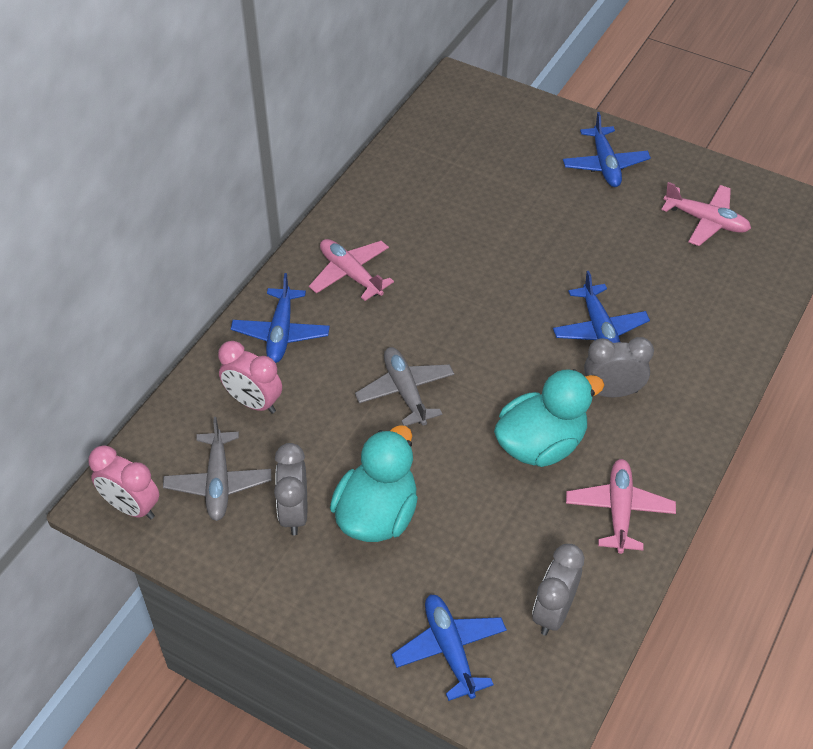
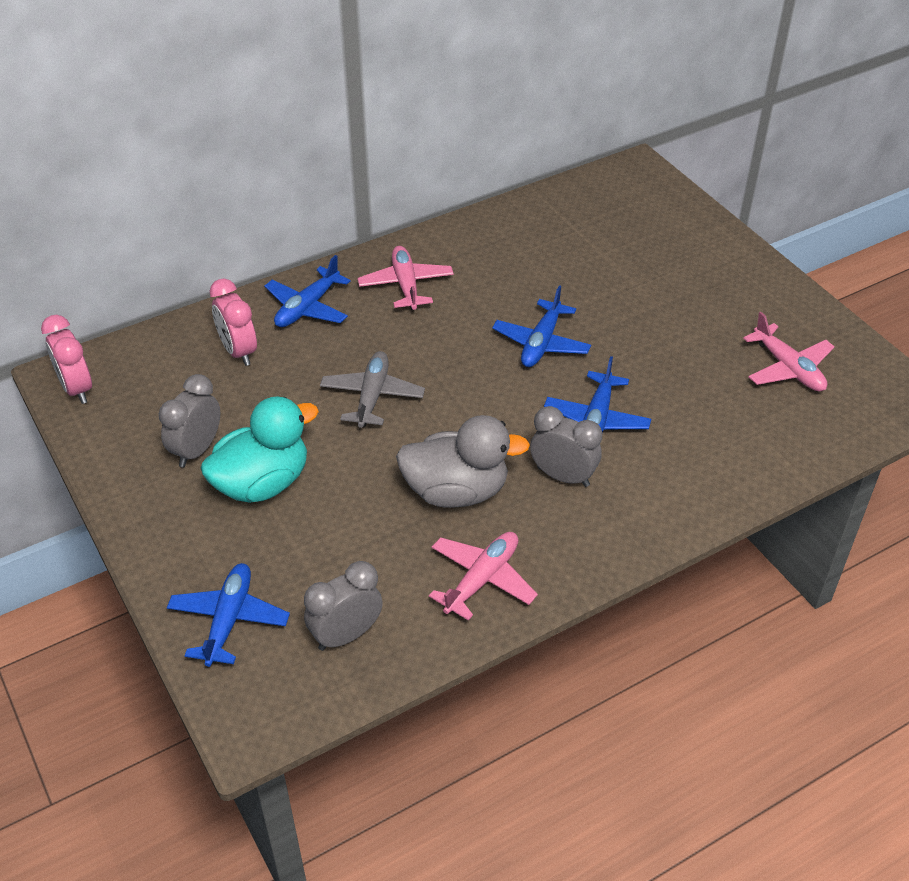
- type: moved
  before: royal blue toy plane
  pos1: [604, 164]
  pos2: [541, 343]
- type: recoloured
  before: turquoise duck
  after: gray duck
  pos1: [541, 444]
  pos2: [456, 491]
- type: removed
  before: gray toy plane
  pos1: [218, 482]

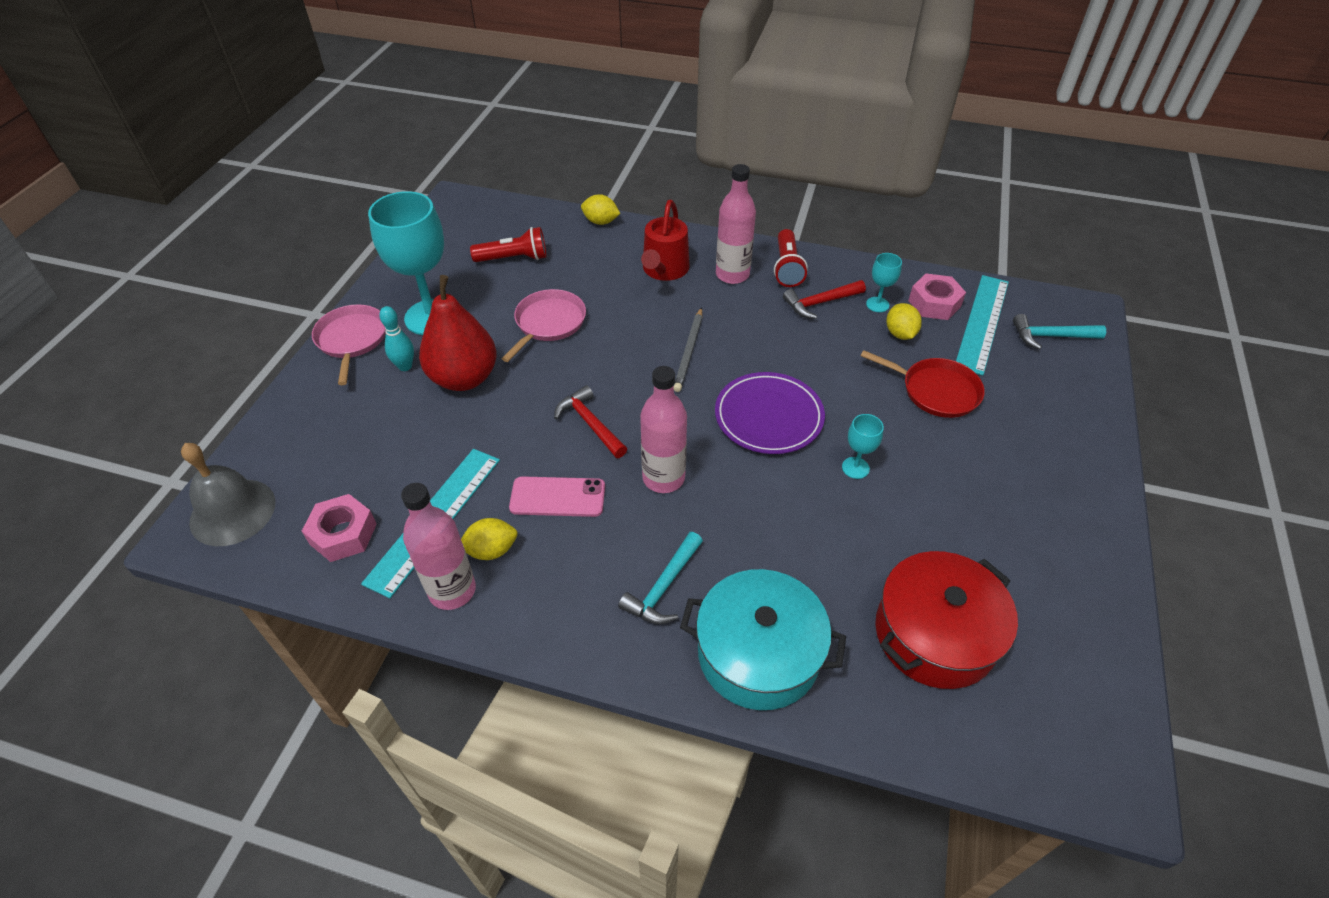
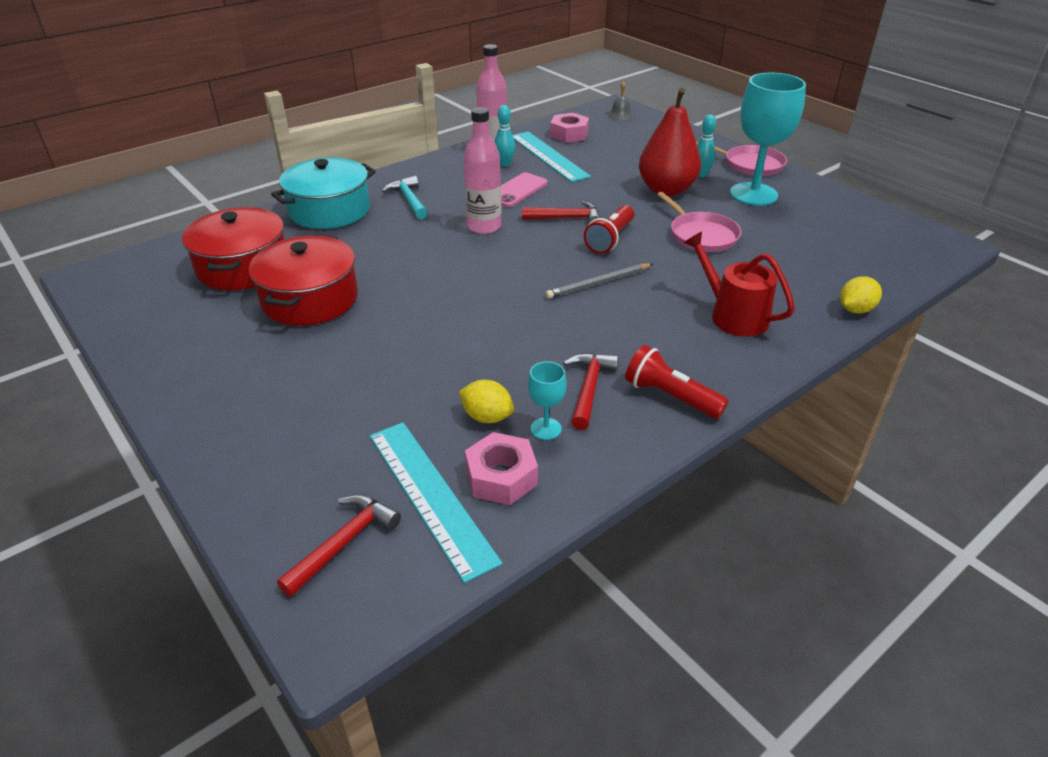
- type: removed
  before: rosy flask
  pos1: [732, 275]
- type: moved
  before: crimson torch
  pos1: [514, 258]
  pos2: [610, 239]
- type: turned
  before: gray wooden pencil
  pos1: [689, 351]
  pos2: [598, 283]
  turn: -75
- type: recoloured
  before: turquoise claw hammer
  after: crimson claw hammer
  pos1: [1050, 336]
  pos2: [344, 542]
- type: removed
  before: crimson frying pan
  pos1: [935, 391]
- type: removed
  before: purple flat dish
  pos1: [768, 416]
- type: removed
  before: turquoise chalice
  pos1: [855, 468]
- type: resized
  before: gray bell
  pos1: [232, 512]
  pos2: [620, 115]
  scale: 0.53
- type: replaced
  before: yellow toy lemon
  after: turquoise skittle
  pos1: [491, 550]
  pos2: [504, 164]
- type: added
  after: crimson pot
  pos2: [310, 299]

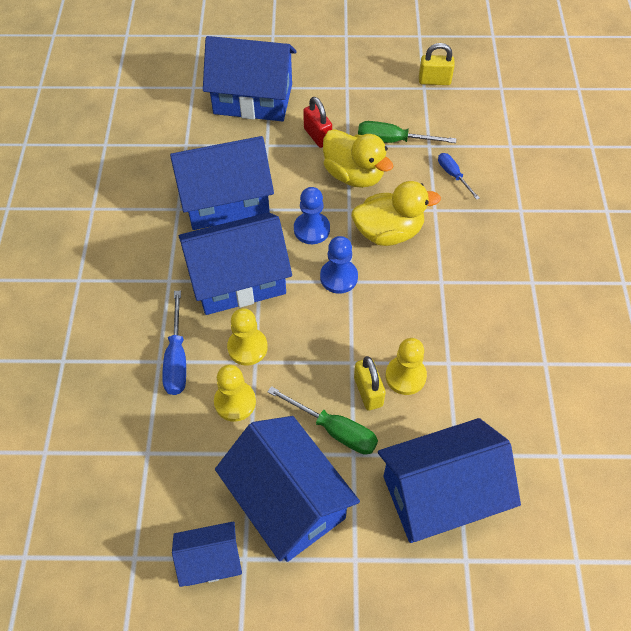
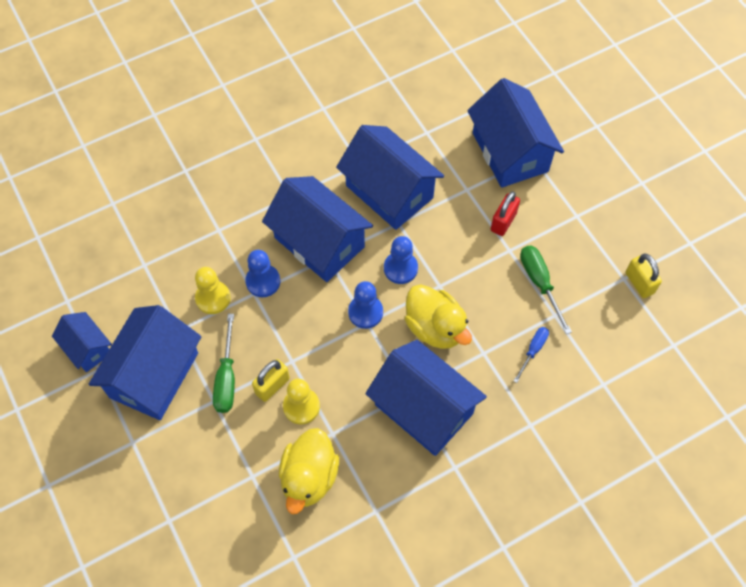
- type: moved
  before: yellow duck
  pos1: [354, 175]
  pos2: [309, 477]
- type: removed
  before: royal blue flat screwdriver
  pos1: [177, 358]
- type: recoloured
  before: yellow chess pawn
  after: royal blue chess pawn
  pos1: [247, 347]
  pos2: [263, 281]
- type: moved
  before: royal blue house
  pos1: [440, 494]
  pos2: [423, 409]

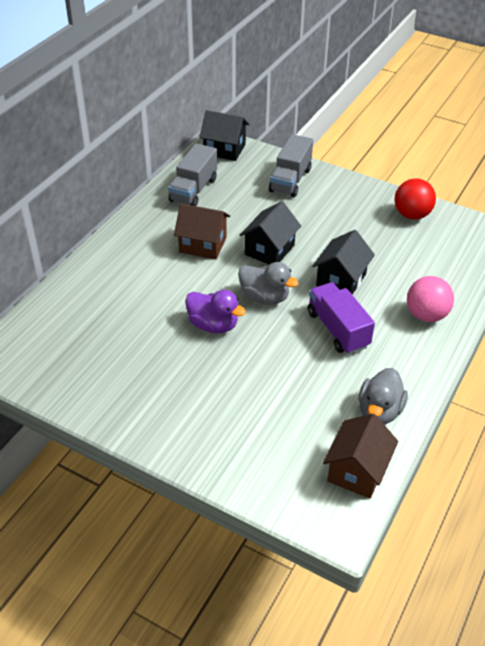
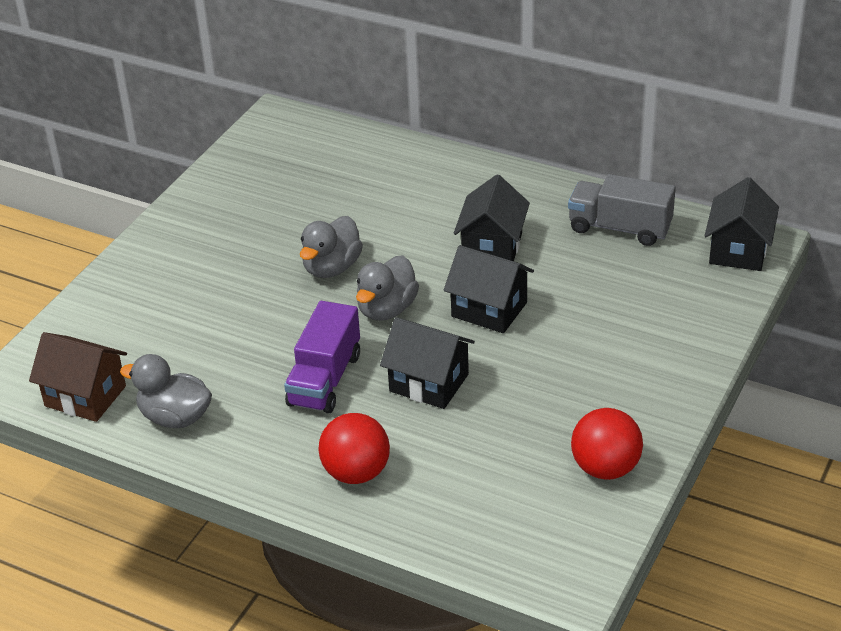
- type: removed
  before: gray truck
  pos1: [290, 180]
- type: recoloured
  before: russet house
  after: jet-black house
  pos1: [203, 245]
  pos2: [492, 247]
- type: recoloured
  before: rosy ball
  after: crimson ball
  pos1: [426, 315]
  pos2: [356, 473]
- type: turned
  before: purple truck
  pos1: [338, 329]
  pos2: [325, 379]
  turn: 135
- type: recoloured
  before: purple duck
  after: gray duck
  pos1: [213, 325]
  pos2: [332, 268]

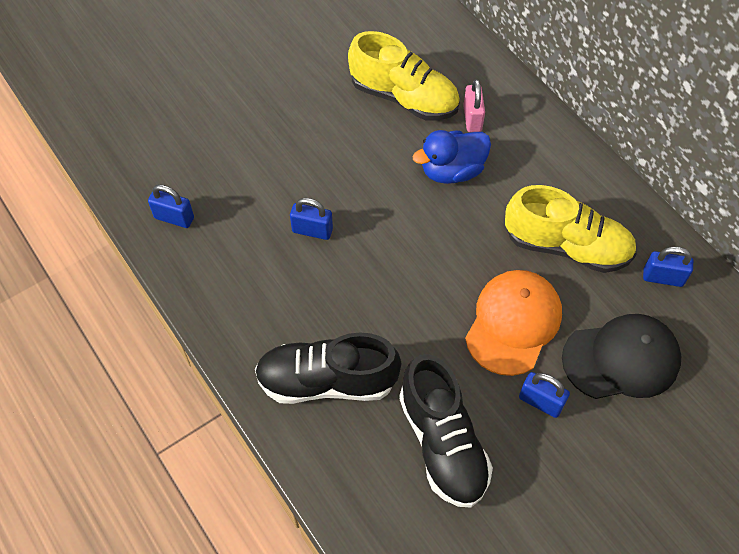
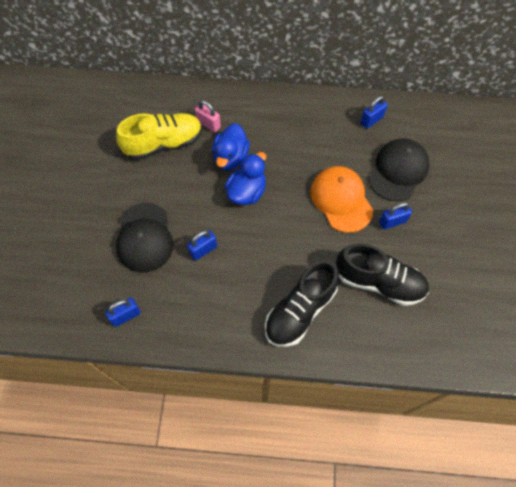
- type: removed
  before: yellow sneaker
  pos1: [566, 246]
- type: added
  after: royal blue duck
  pos2: [247, 192]
- type: added
  after: jet-black baseball cap
  pos2: [144, 237]

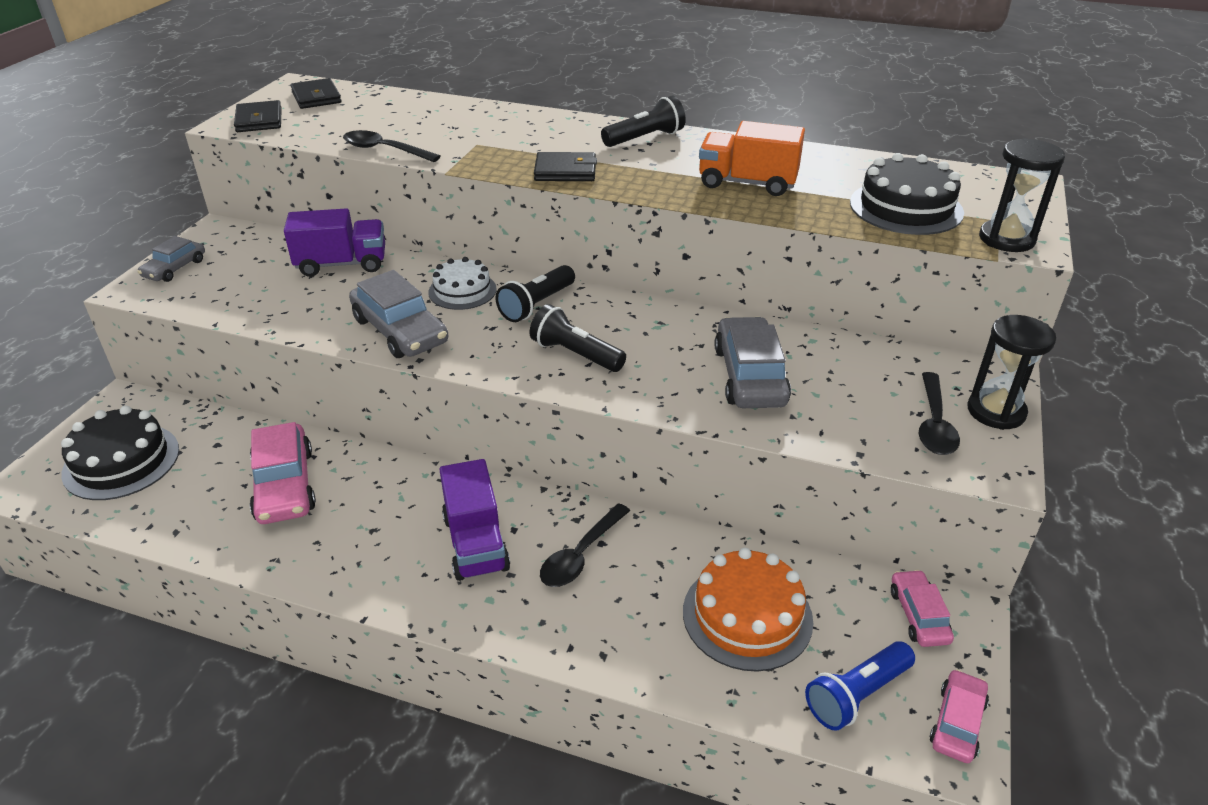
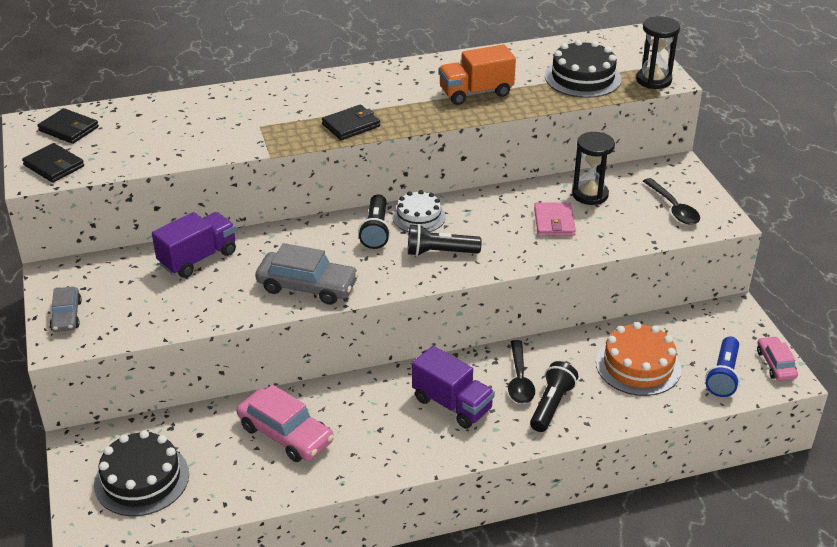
- type: moved
  before: jet-black torch
  pos1: [645, 138]
  pos2: [551, 405]
- type: removed
  before: jet-black spoon
  pos1: [385, 150]
- type: moved
  before: snow-white gateau
  pos1: [462, 291]
  pos2: [419, 217]
- type: moved
  before: jet-black sandglass
  pos1: [996, 411]
  pos2: [590, 194]
- type: replaced
  before: gray automobile
  after: rosy billfold
  pos1: [750, 376]
  pos2: [554, 222]
- type: removed
  before: rosy automobile
  pos1: [918, 615]

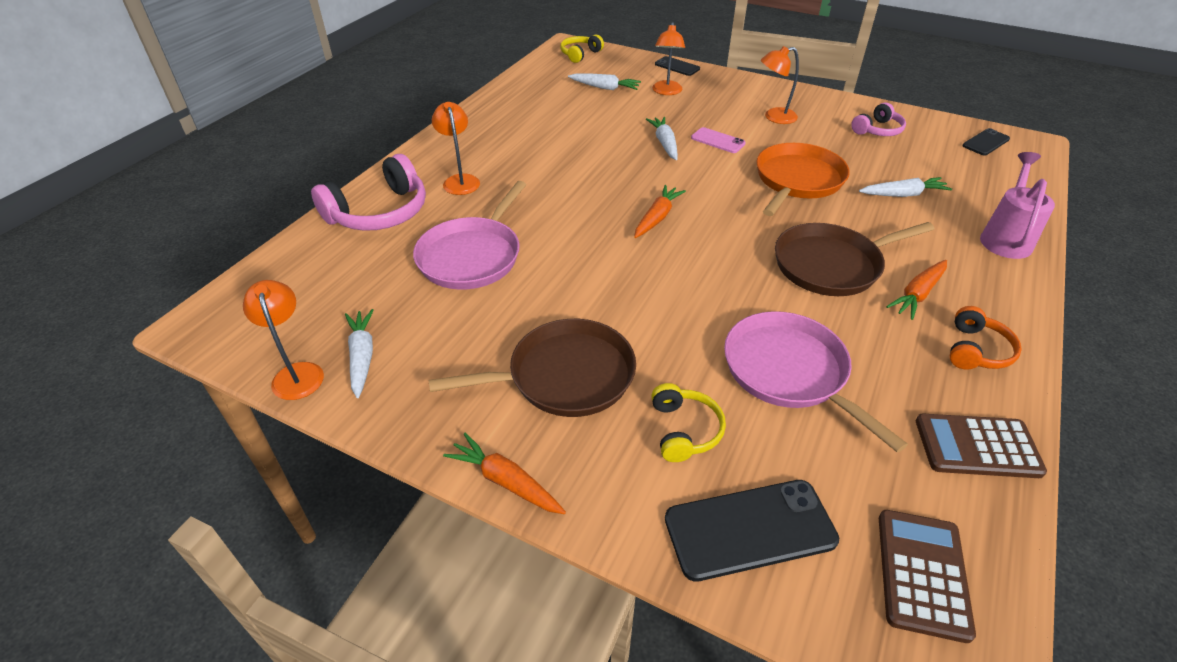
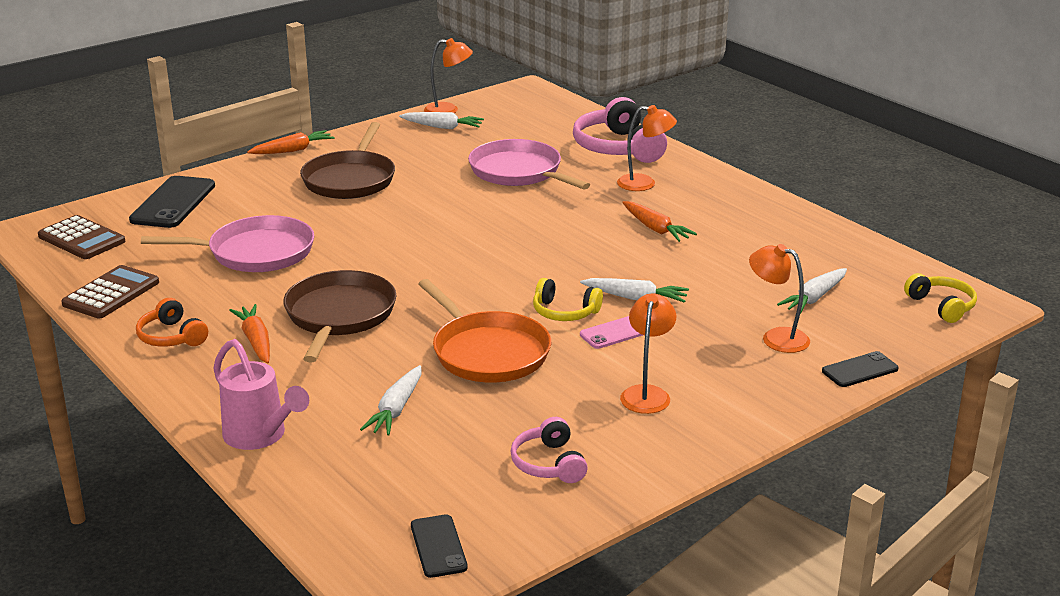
- type: moved
  before: bright orange toy carrot
  pos1: [657, 217]
  pos2: [655, 229]
- type: moved
  before: yellow over-ear headphones
  pos1: [684, 430]
  pos2: [564, 312]

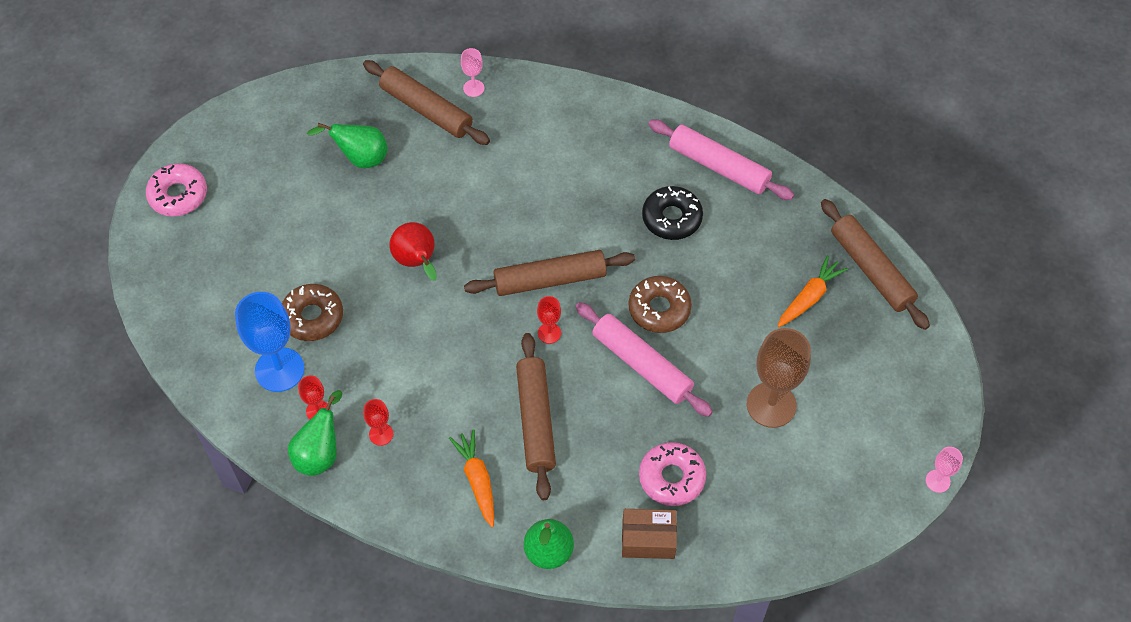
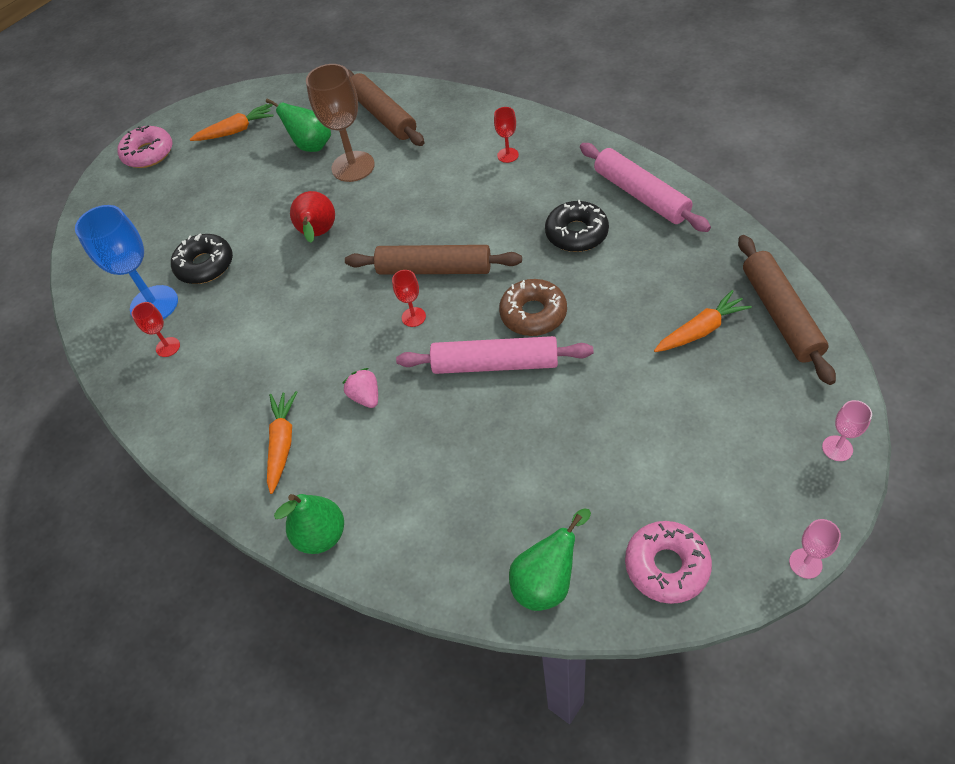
- type: moved
  before: rosy chalice
  pos1: [473, 88]
  pos2: [837, 448]
- type: recoloured
  before: russet glazed donut
  after: jet-black glazed donut
  pos1: [312, 317]
  pos2: [205, 265]
- type: turned
  before: rosy rolling pin
  pos1: [642, 365]
  pos2: [495, 364]
  turn: -60
- type: moved
  before: russet chalice
  pos1: [771, 405]
  pos2: [353, 166]
- type: replaced
  before: russet rolling pin
  after: rosy strawberry
  pos1: [536, 420]
  pos2: [365, 397]
- type: moved
  before: green toy pear
  pos1: [320, 453]
  pos2: [547, 581]
- type: moved
  before: crimson chalice
  pos1: [381, 434]
  pos2: [508, 155]
- type: moved
  before: rosy glazed donut
  pos1: [671, 478]
  pos2: [666, 566]
- type: removed
  before: russet box
  pos1: [648, 539]
- type: added
  after: bright orange toy carrot
  pos2: [235, 131]

